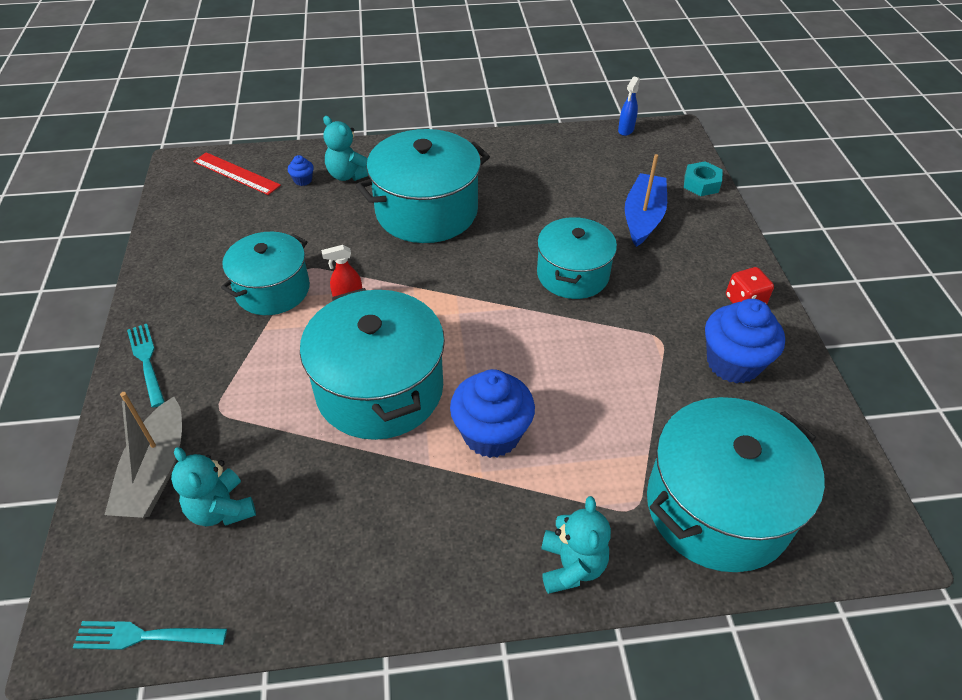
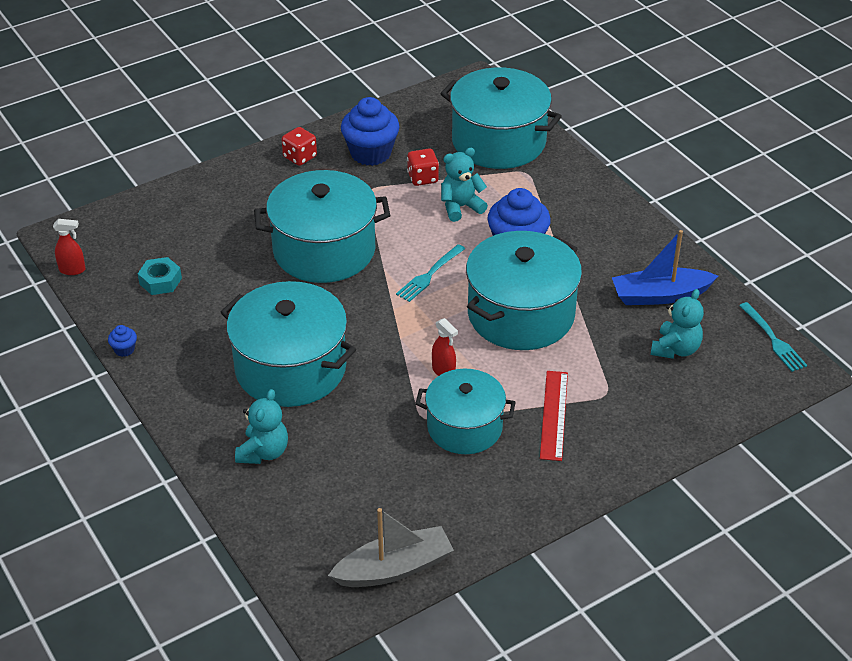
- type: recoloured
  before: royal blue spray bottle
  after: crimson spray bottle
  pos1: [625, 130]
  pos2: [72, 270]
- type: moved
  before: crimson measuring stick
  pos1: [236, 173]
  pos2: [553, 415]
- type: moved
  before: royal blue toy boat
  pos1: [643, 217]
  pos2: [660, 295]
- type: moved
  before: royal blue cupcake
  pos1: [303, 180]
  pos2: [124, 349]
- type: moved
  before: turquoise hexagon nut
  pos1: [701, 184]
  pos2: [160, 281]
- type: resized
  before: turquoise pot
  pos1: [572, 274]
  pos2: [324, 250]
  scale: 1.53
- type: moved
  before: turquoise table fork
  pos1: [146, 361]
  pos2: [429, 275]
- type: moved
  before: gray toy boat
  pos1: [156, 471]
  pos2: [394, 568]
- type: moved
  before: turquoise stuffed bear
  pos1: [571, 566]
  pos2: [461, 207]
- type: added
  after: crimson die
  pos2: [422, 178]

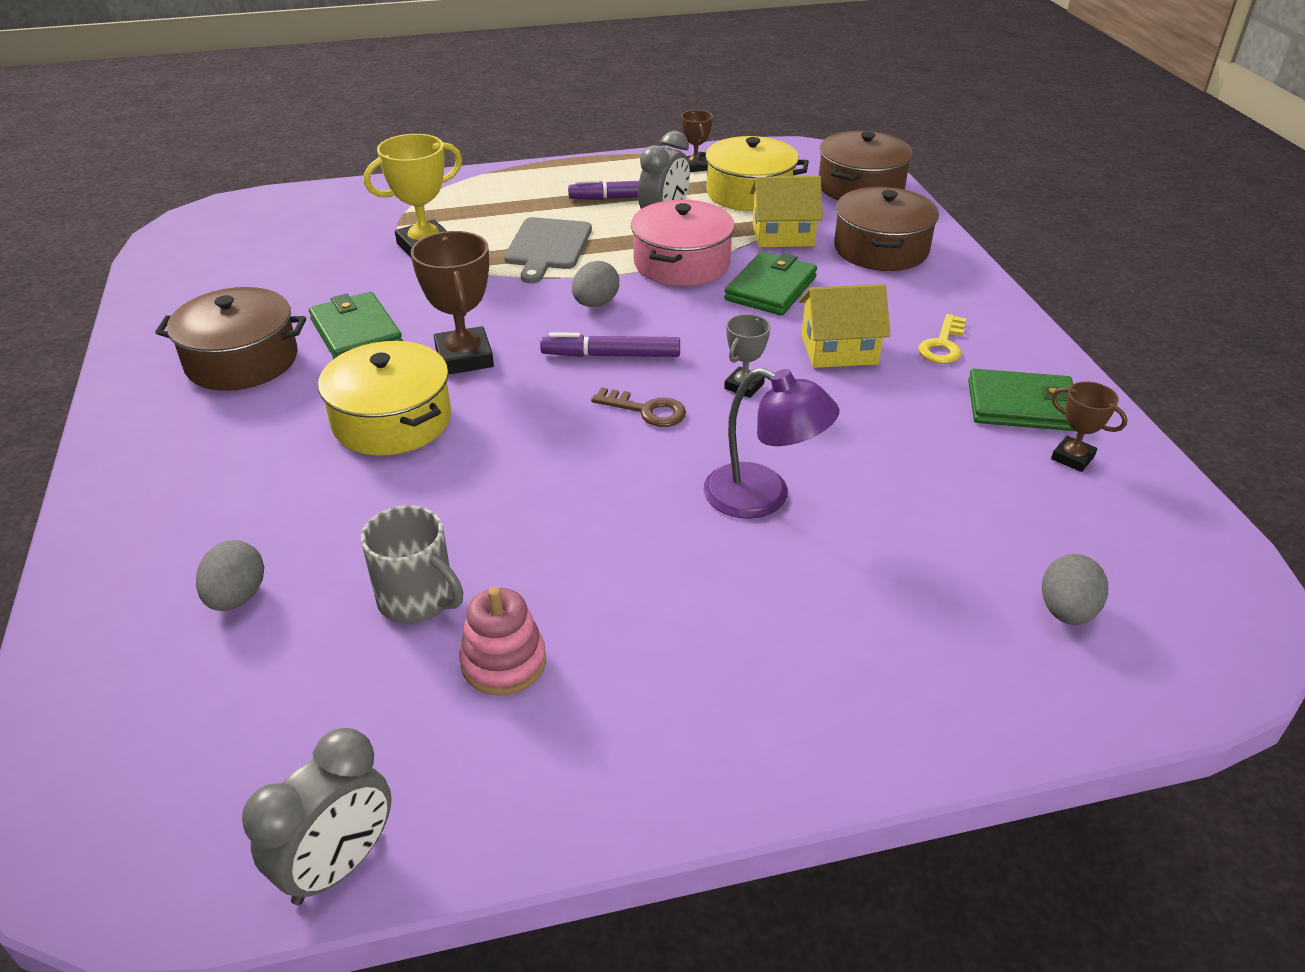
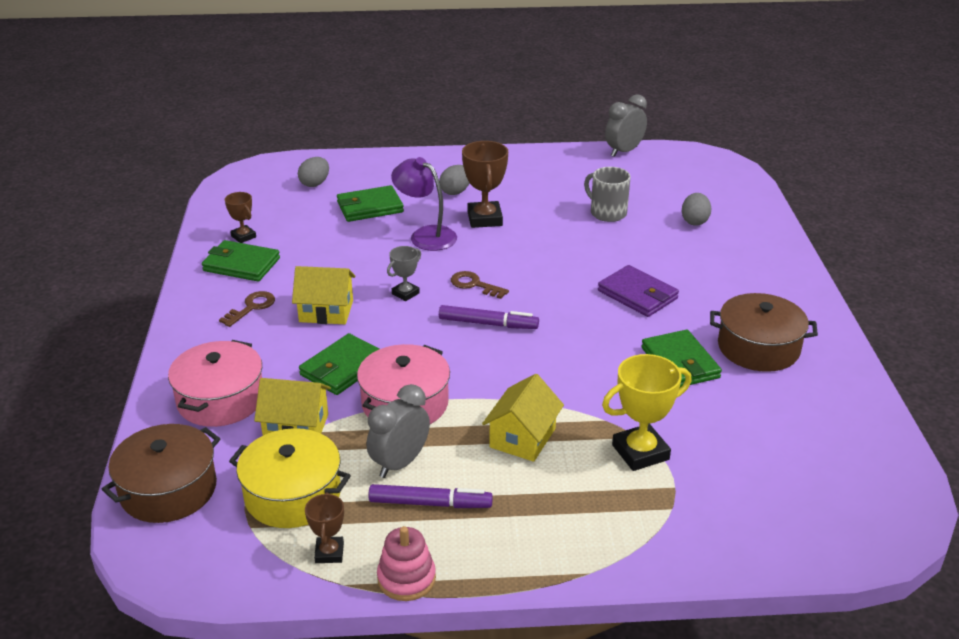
- type: recoloured
  before: russet pot
  after: rosy pot
  pos1: [881, 249]
  pos2: [220, 399]
- type: replaced
  before: gray bread board
  after: yellow house
  pos1: [547, 247]
  pos2: [522, 438]
- type: moved
  before: russet award cup
  pos1: [464, 357]
  pos2: [484, 219]
- type: moved
  before: gray egg shape
  pos1: [595, 304]
  pos2: [455, 192]
- type: recoloured
  before: yellow key
  after: russet key
  pos1: [943, 344]
  pos2: [251, 307]
- type: replaced
  before: yellow pot
  after: purple billfold
  pos1: [392, 420]
  pos2: [637, 295]
- type: moved
  before: rosy ring stacker
  pos1: [504, 662]
  pos2: [406, 578]
- type: added
  after: green billfold
  pos2: [370, 207]

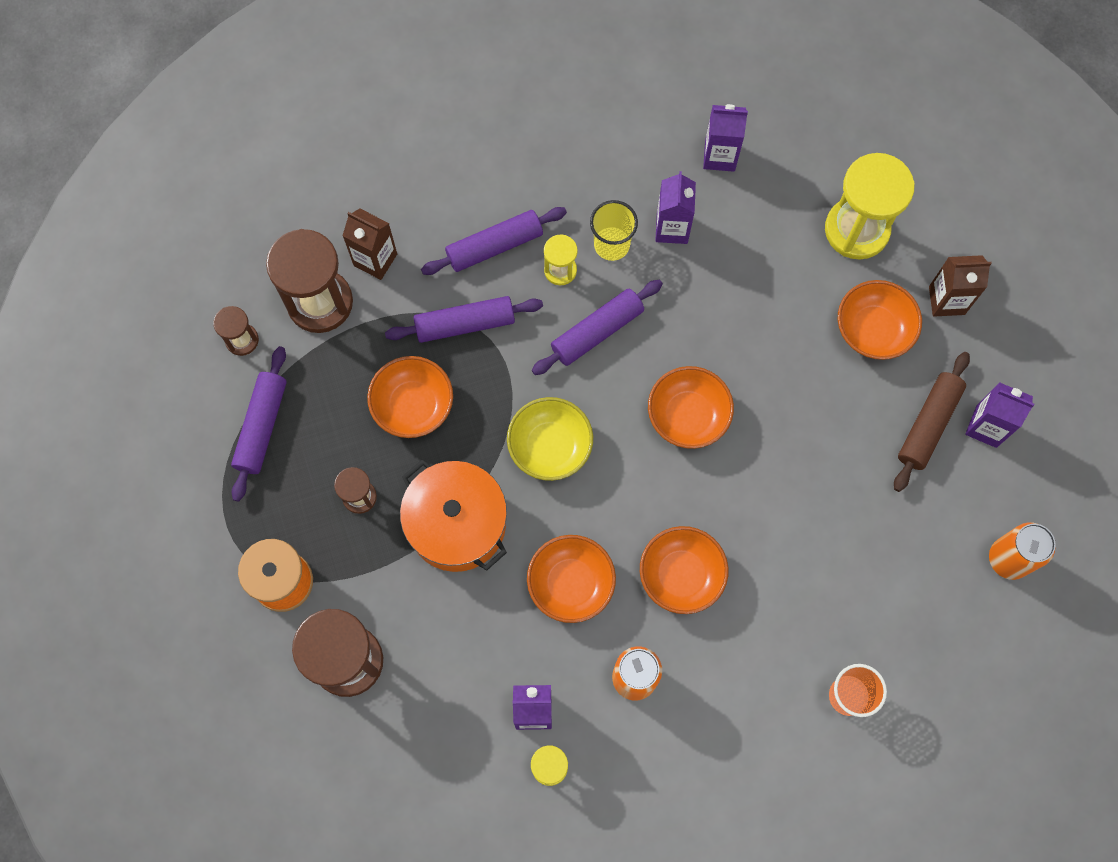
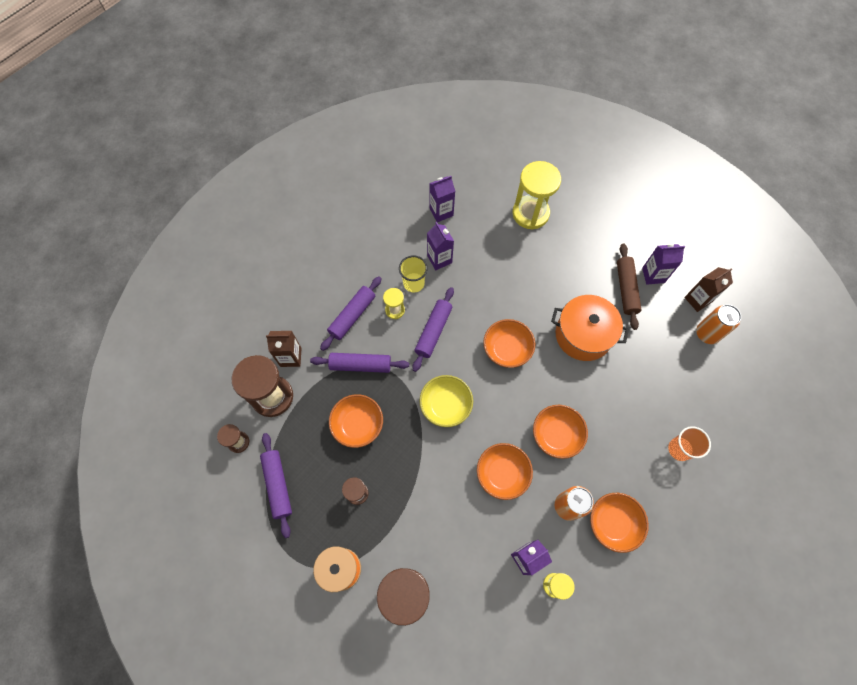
- type: moved
  before: russet juice carton
  pos1: [946, 300]
  pos2: [697, 300]
- type: moved
  before: bright orange bowl
  pos1: [873, 330]
  pos2: [613, 523]
- type: turned
  before: purple rolling pin
  pos1: [465, 324]
  pos2: [360, 365]
  turn: 45
- type: moved
  before: bright orange pot
  pos1: [457, 524]
  pos2: [583, 335]

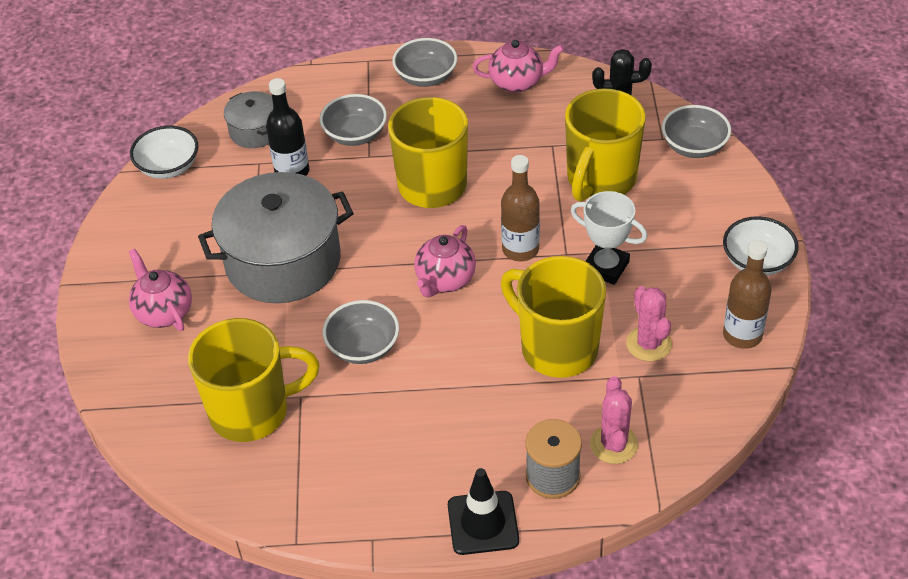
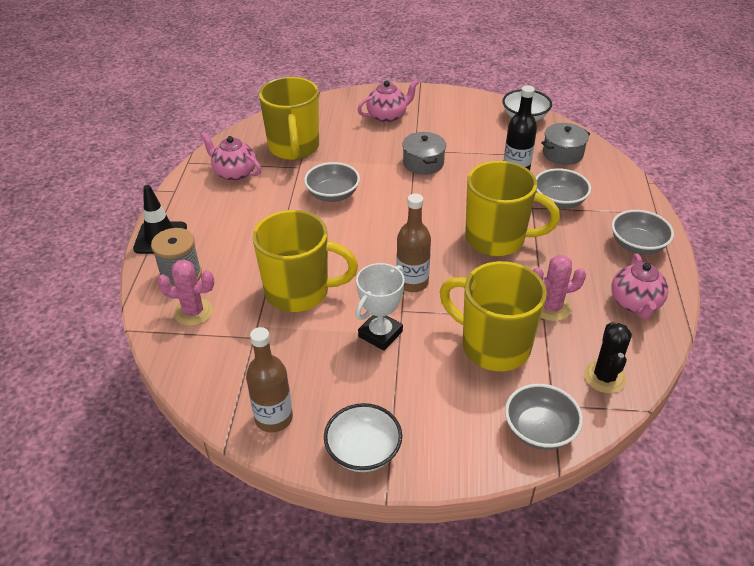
- type: resized
  before: gray pot
  pos1: [283, 261]
  pos2: [423, 163]
  scale: 0.49
- type: moved
  before: rosy teapot
  pos1: [445, 280]
  pos2: [234, 173]
- type: turned
  before: yellow mug
  pos1: [557, 348]
  pos2: [299, 292]
  turn: 45
- type: moved
  before: rosy saguaro cactus
  pos1: [649, 344]
  pos2: [551, 307]

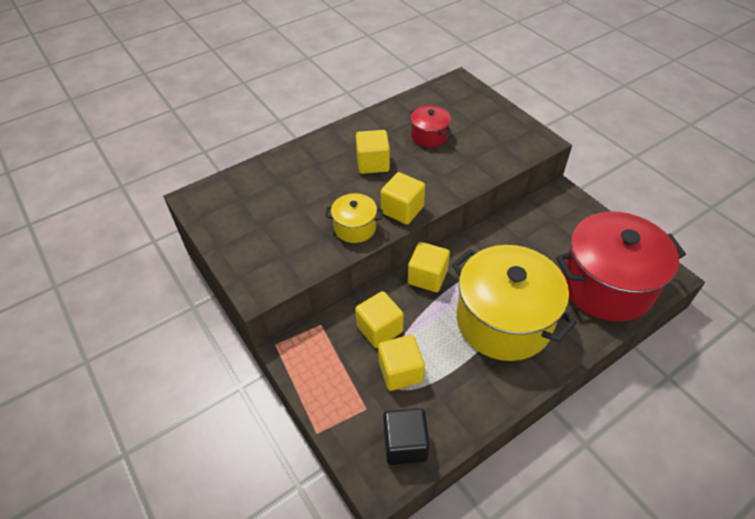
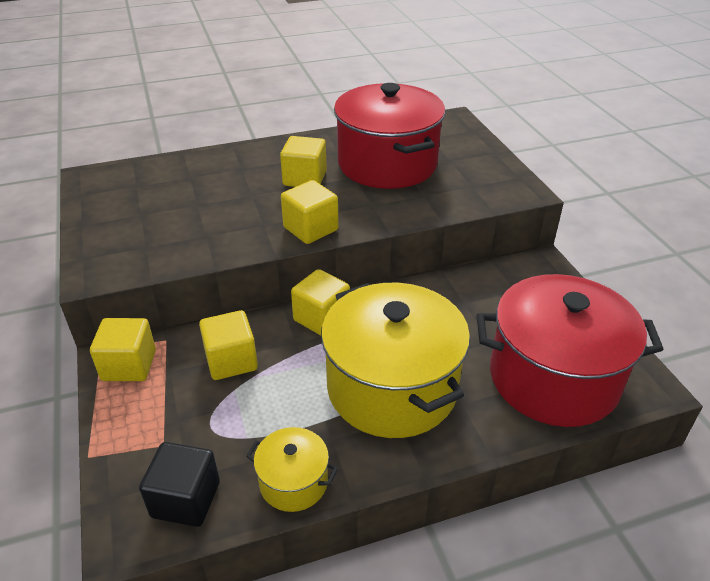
- type: resized
  before: crimson pot
  pos1: [429, 136]
  pos2: [387, 164]
  scale: 2.17
- type: moved
  before: yellow pot
  pos1: [355, 227]
  pos2: [293, 482]
- type: moved
  before: yellow block
  pos1: [400, 371]
  pos2: [129, 365]

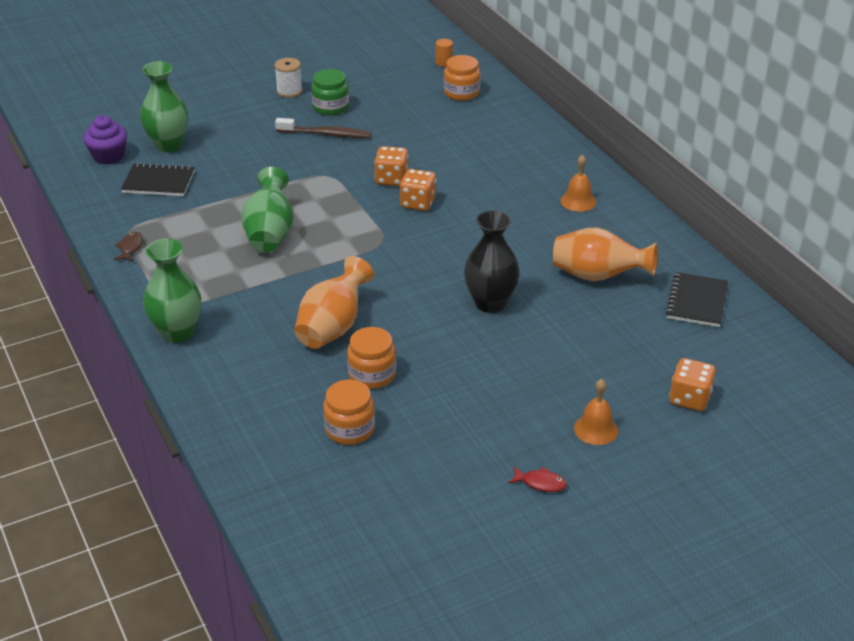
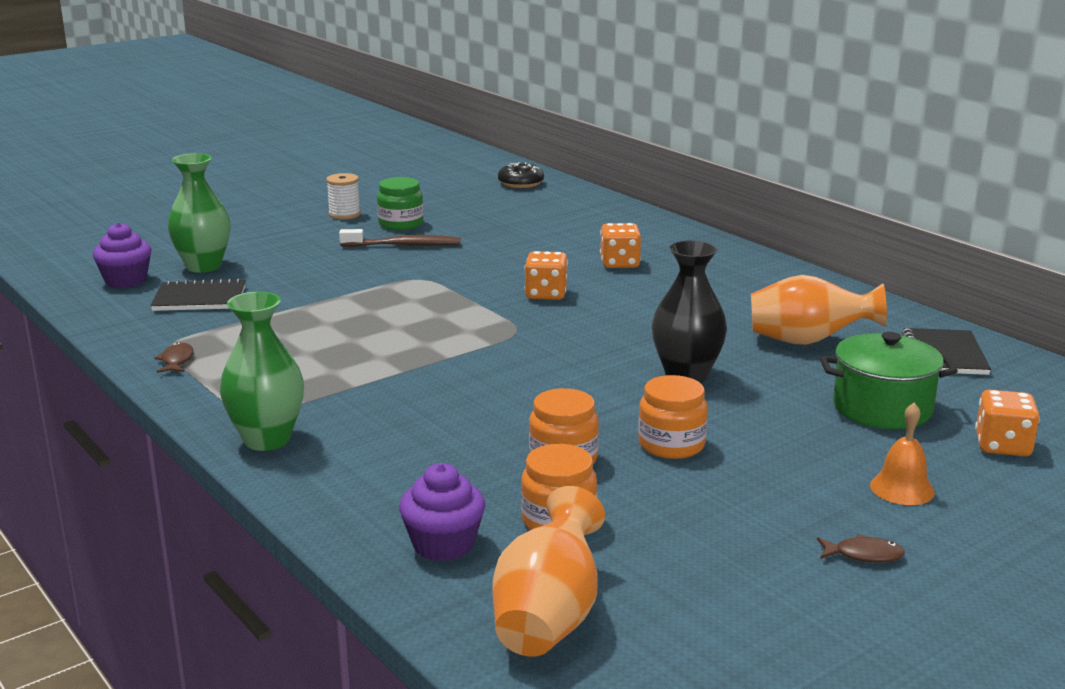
- type: replaced
  before: bright orange cylinder shape
  after: jet-black glazed donut
  pos1: [444, 62]
  pos2: [521, 183]
- type: moved
  before: bright orange jam jar
  pos1: [461, 93]
  pos2: [671, 445]
- type: moved
  before: bright orange die
  pos1: [391, 179]
  pos2: [619, 263]
- type: removed
  before: bright orange bell
  pos1: [578, 201]
- type: removed
  before: green tall vase
  pos1: [270, 233]
- type: moved
  before: bright orange tall vase
  pos1: [333, 327]
  pos2: [548, 617]
- type: recoloured
  before: crimson fish
  after: russet fish
  pos1: [540, 483]
  pos2: [863, 555]
- type: added
  after: green pot
  pos2: [882, 408]
- type: added
  after: purple cupcake
  pos2: [443, 544]

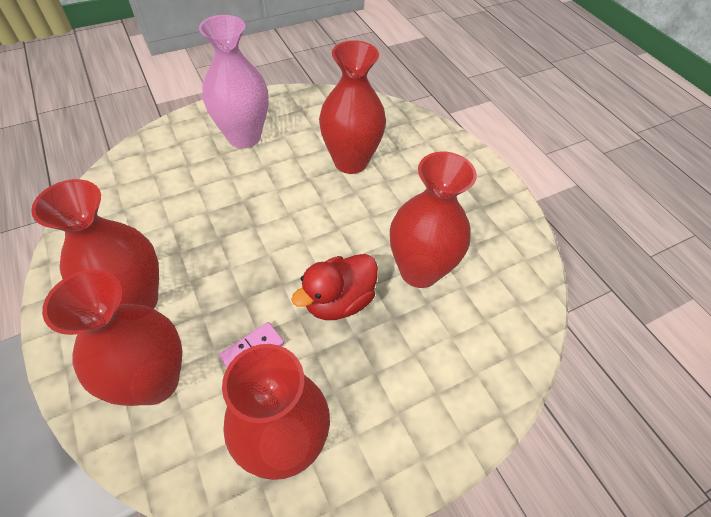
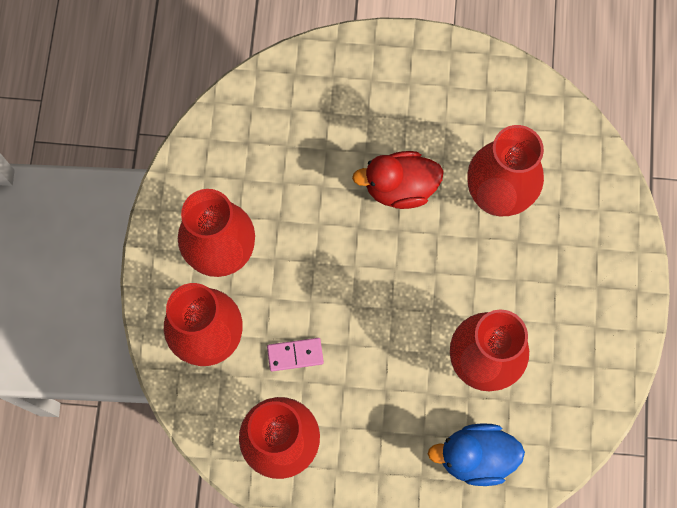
- type: removed
  before: rosy tall vase
  pos1: [244, 137]
- type: moved
  before: crimson duck
  pos1: [338, 301]
  pos2: [400, 188]
- type: added
  after: royal blue duck
  pos2: [475, 456]

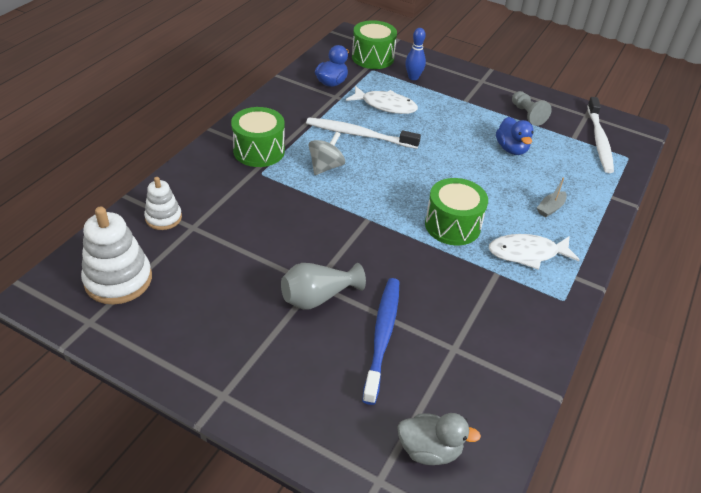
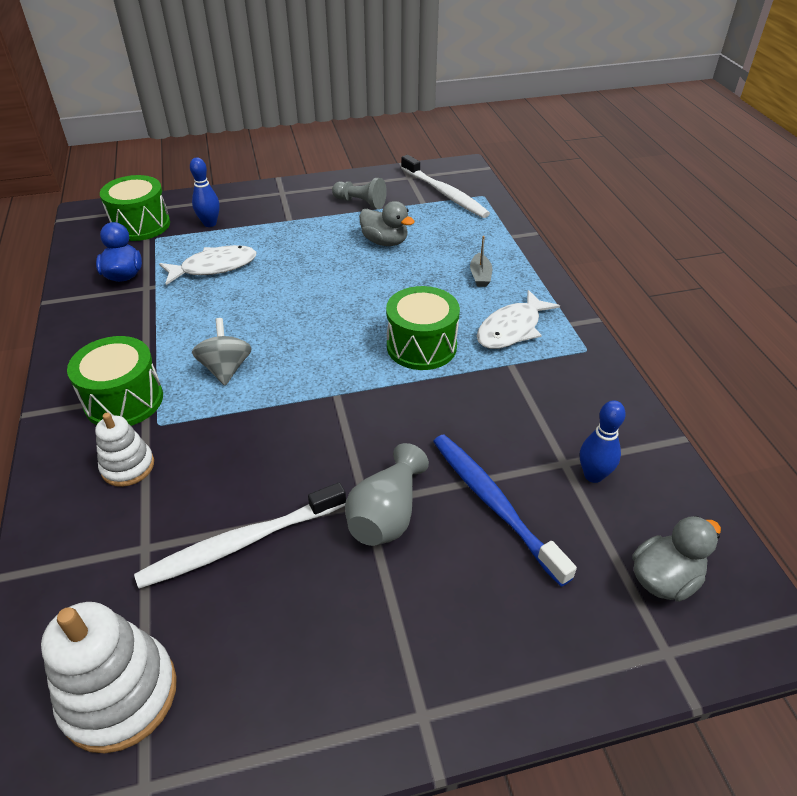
- type: recoloured
  before: royal blue duck
  after: gray duck
  pos1: [511, 149]
  pos2: [385, 242]
- type: moved
  before: snow-white tooth brush
  pos1: [359, 135]
  pos2: [241, 543]
- type: moved
  before: snow-white ring stacker
  pos1: [163, 218]
  pos2: [128, 466]
- type: added
  after: royal blue skittle
  pos2: [593, 475]

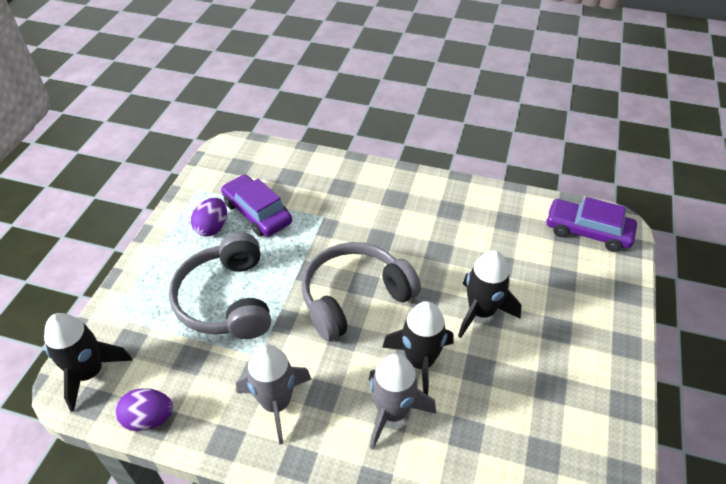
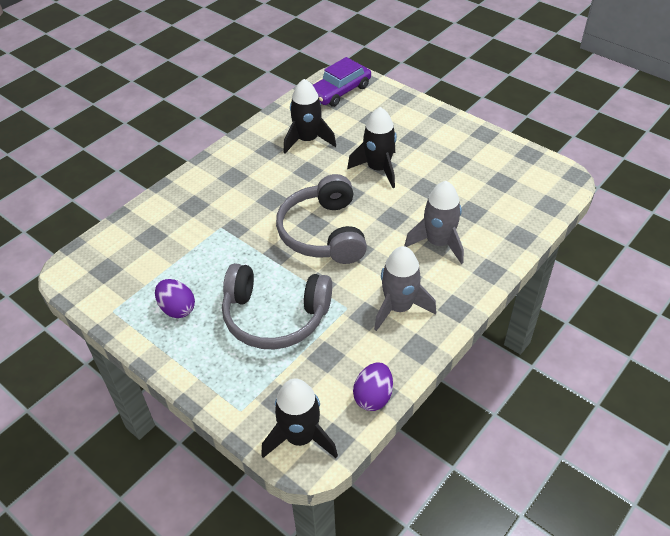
- type: removed
  before: purple automobile
  pos1: [257, 213]
- type: moved
  before: jet-black toy rocket
  pos1: [420, 362]
  pos2: [308, 140]

